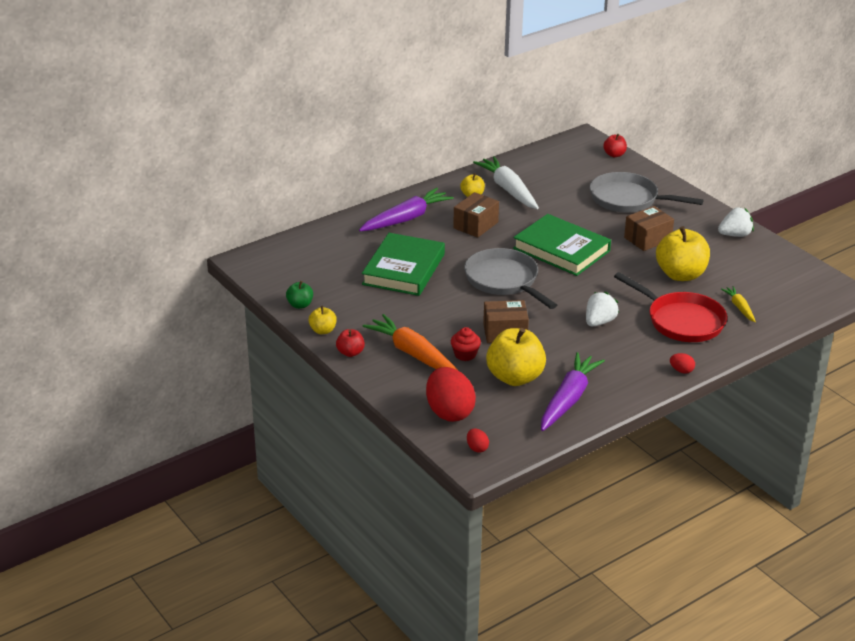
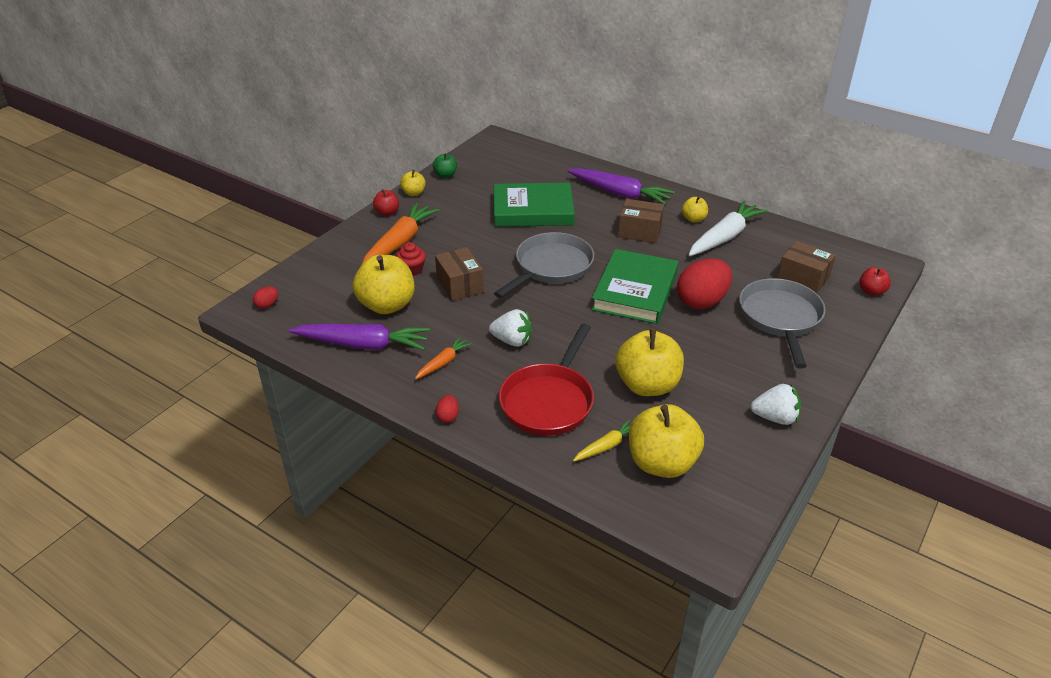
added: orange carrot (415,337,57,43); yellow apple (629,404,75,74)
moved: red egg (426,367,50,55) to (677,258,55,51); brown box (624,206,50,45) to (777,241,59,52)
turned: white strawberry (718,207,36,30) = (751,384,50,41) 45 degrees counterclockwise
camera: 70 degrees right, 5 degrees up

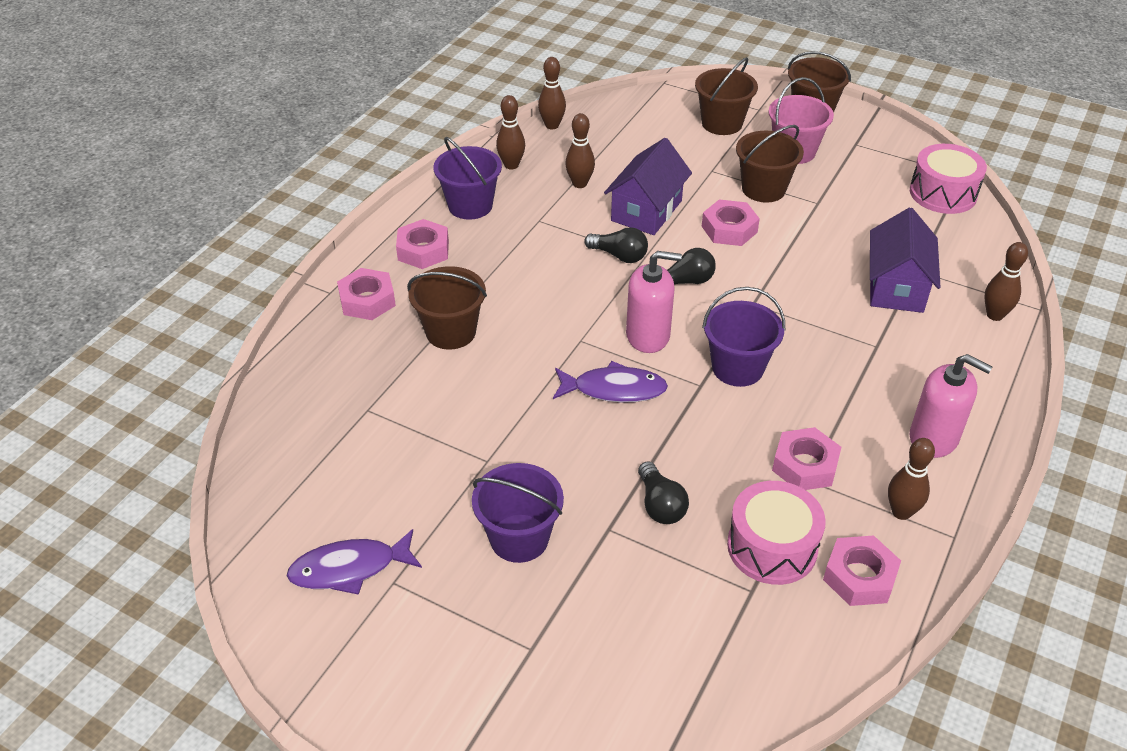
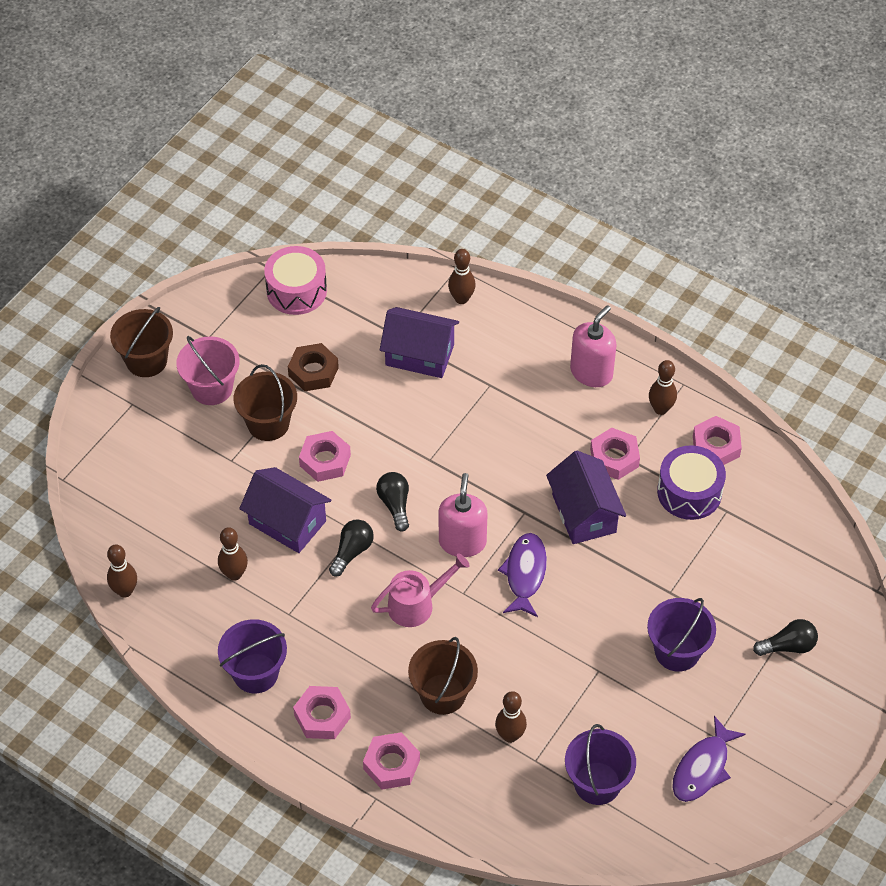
removed: brown bucket (695,57,63,78)
added: brown nut (288,343,51,48); pink watering can (371,553,99,74); purple house (546,451,80,93)
moved: brown bowling pin (496,95,29,75) to (495,691,32,52); black light bulb (638,461,51,63) to (753,619,65,37); purple bucket (702,287,83,100) to (565,724,71,81)
recoloured: pink drum (727,481,99,104) to purple drum (657,445,69,75)
turned: purple fish (287,529,135,66) = (672,716,74,86) 45 degrees clockwise
camera: 85 degrees left, 10 degrees up

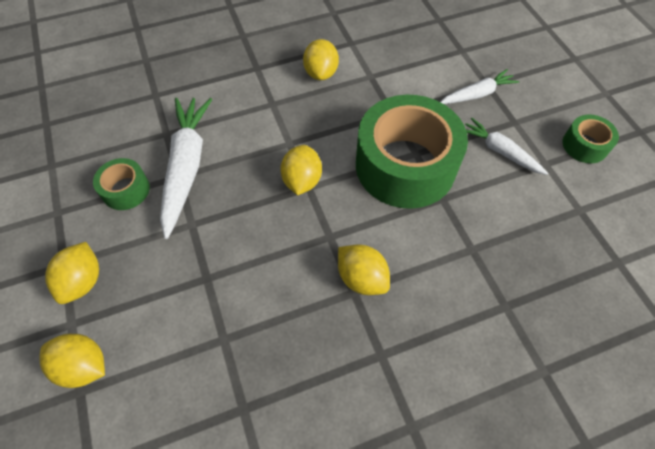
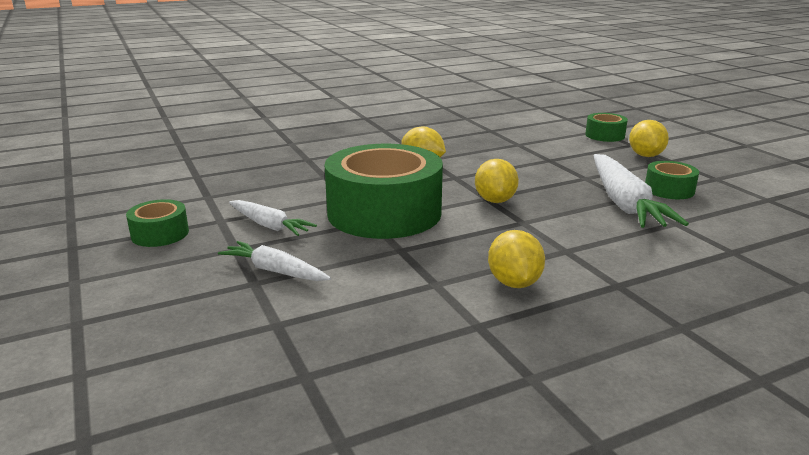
replaced: yellow lemon (39,334,66,54) to green tape (585,113,43,29)
turned: white carrot (441,69,78,35) = (218,241,113,40) 60 degrees clockwise
camera: 175 degrees right, 35 degrees down

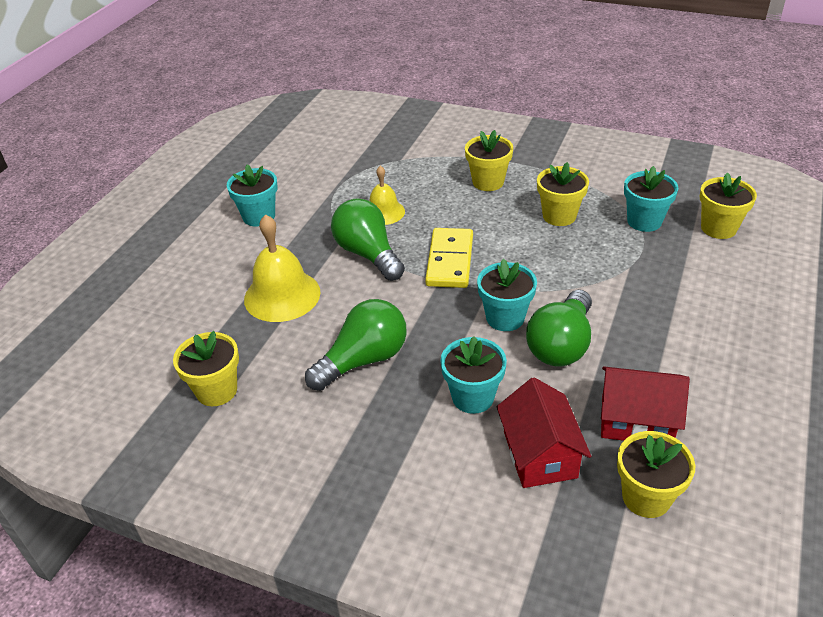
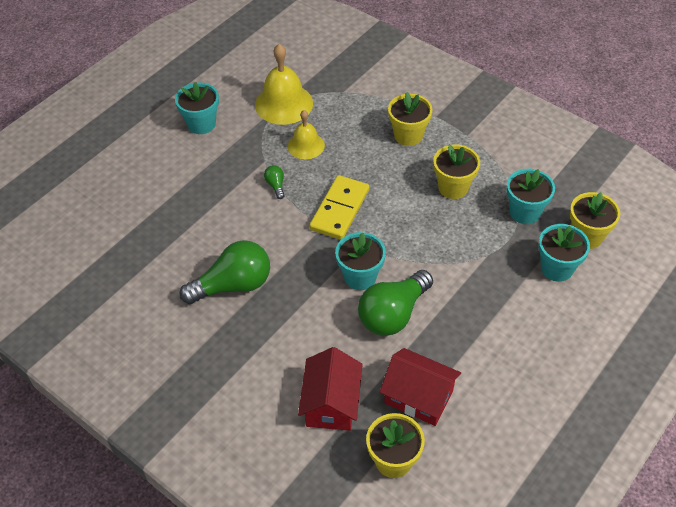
removed: yellow flower pot (173,331,66,75)
moved: yellow bell (244,214,76,108) to (255,44,58,81); turquoise flower pot (440,336,67,78) to (538,224,52,58)
resized: green light bulb (331,198,74,83) = (264,165,21,34) x0.42
camera: 15 degrees right, 10 degrees up

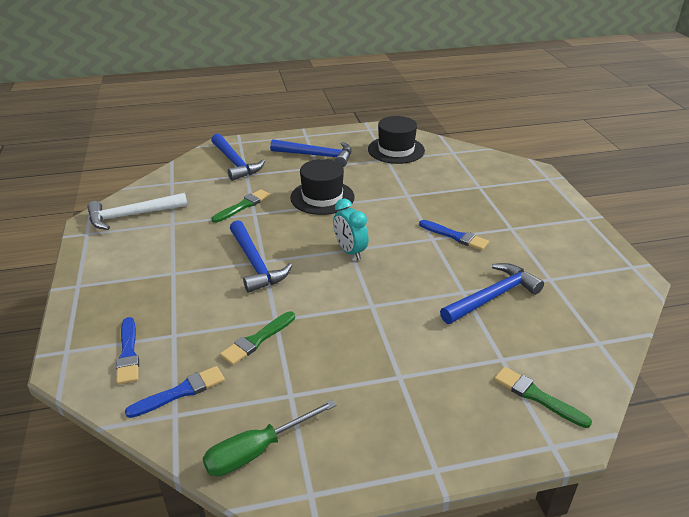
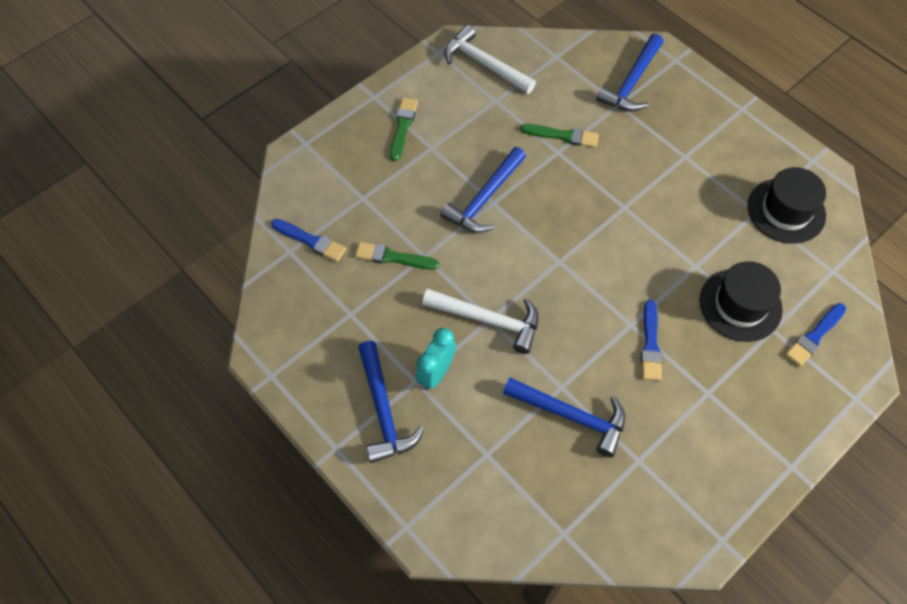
removed: green screwdriver (202,400,135,76)
added: white hammer (422,289,117,65)
moved: blue brush (116,317,23,68) to (785,303,61,64); blue hammer (270,139,82,28) to (358,341,67,122); black hat (290,159,65,56) to (700,261,83,81); turquoise clock (333,199,35,61) to (416,328,40,62); green brush (494,367,98,61) to (390,97,28,64)
camera: 60 degrees right, 25 degrees up

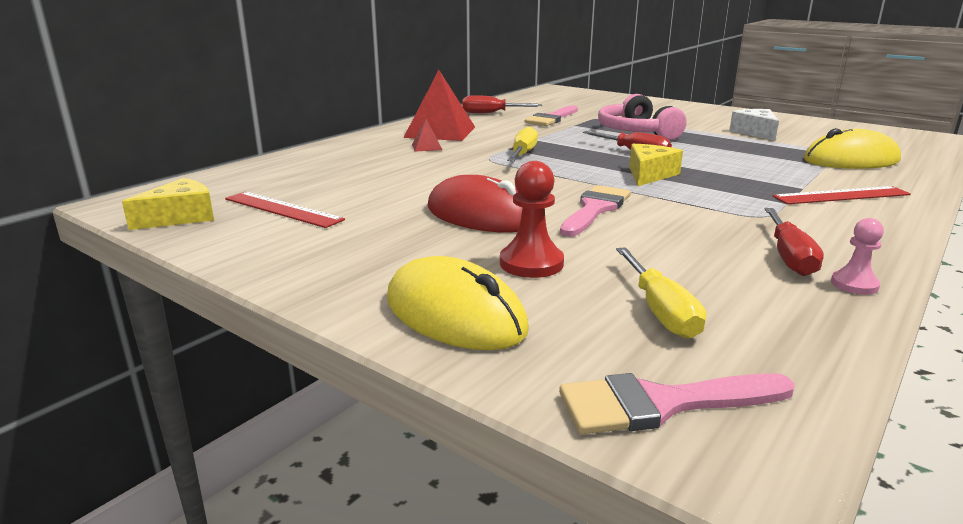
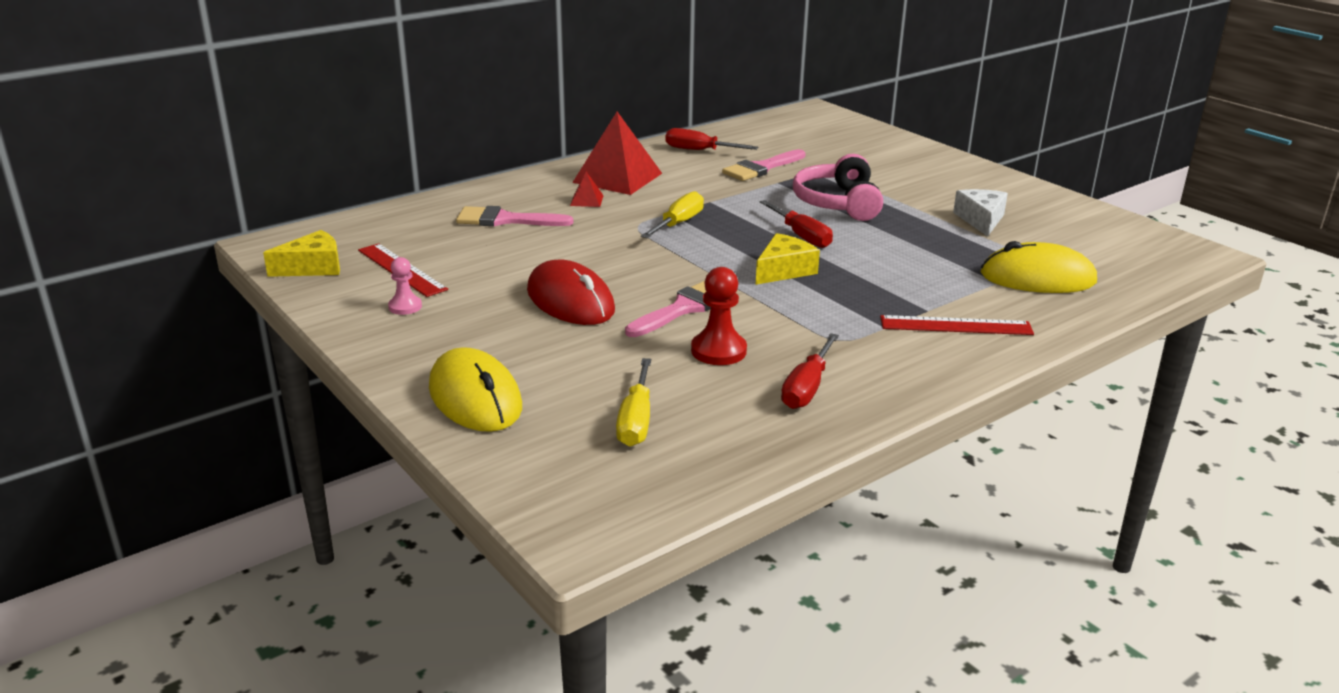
moved: red pawn (500,161,64,117) to (691,267,56,98); pink brush (559,373,236,61) to (456,206,117,21); pink pawn (831,218,53,77) to (388,257,34,58)
camera: 15 degrees right, 5 degrees up

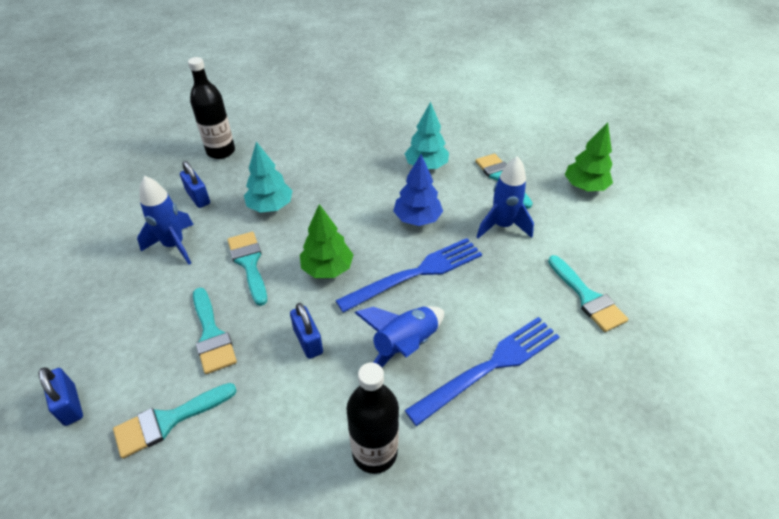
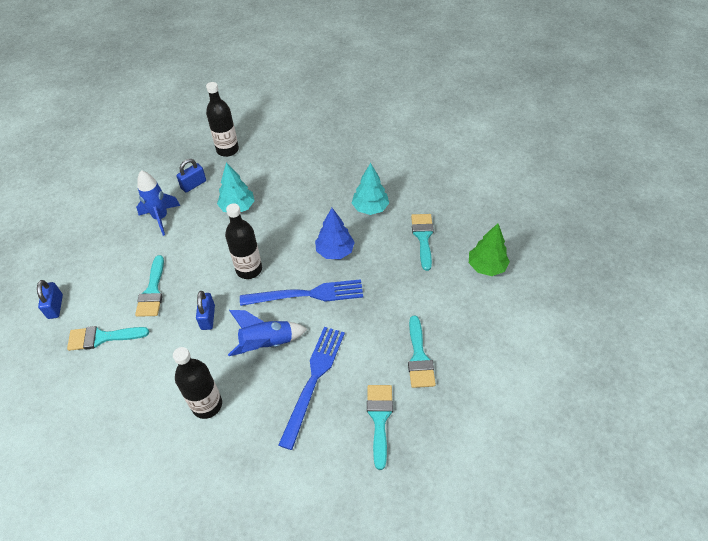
removed: blue rocket (477,156,57,83)
moved: turquoise brush (227,232,40,74) to (367,385,26,85)
replaced: green tree (300,204,54,74) to black bottle (225,203,37,76)
turned: blue padlock (180,161,30,47) = (176,159,30,34) 60 degrees clockwise; blue fork (405,317,155,109) = (278,327,67,123) 60 degrees counterclockwise
camera: 25 degrees right, 5 degrees up

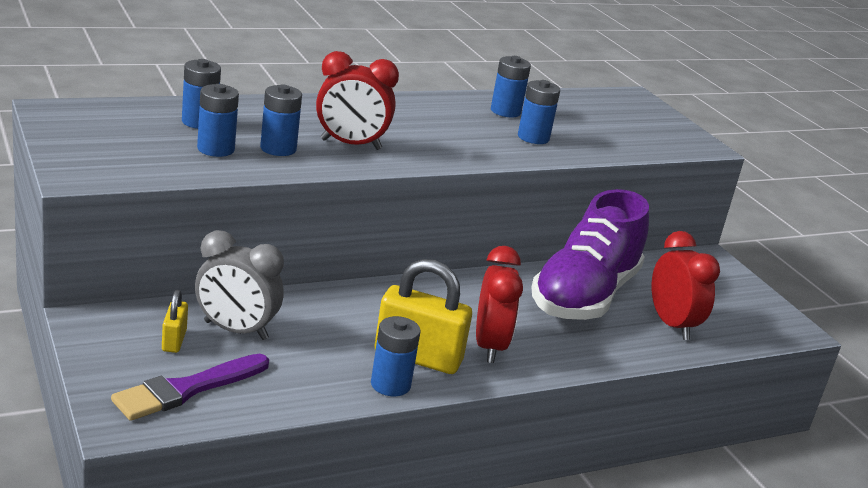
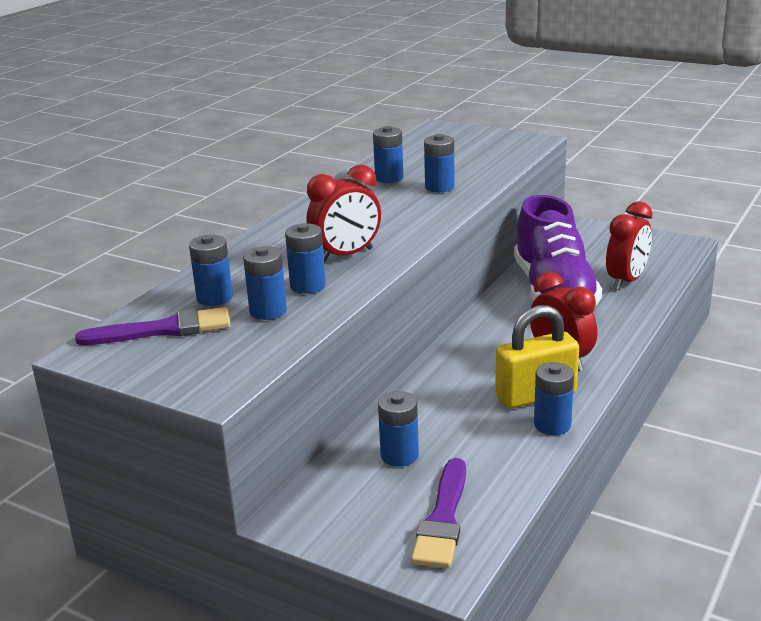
removed: yellow padlock (162,290,26,63)
added: purple brush (75,307,156,38)
replaced: grey clock (195,230,89,110) to blue battery (378,391,41,76)
turned: red clock (652,231,68,109) = (606,201,46,89) 90 degrees clockwise
camera: 30 degrees left, 0 degrees up

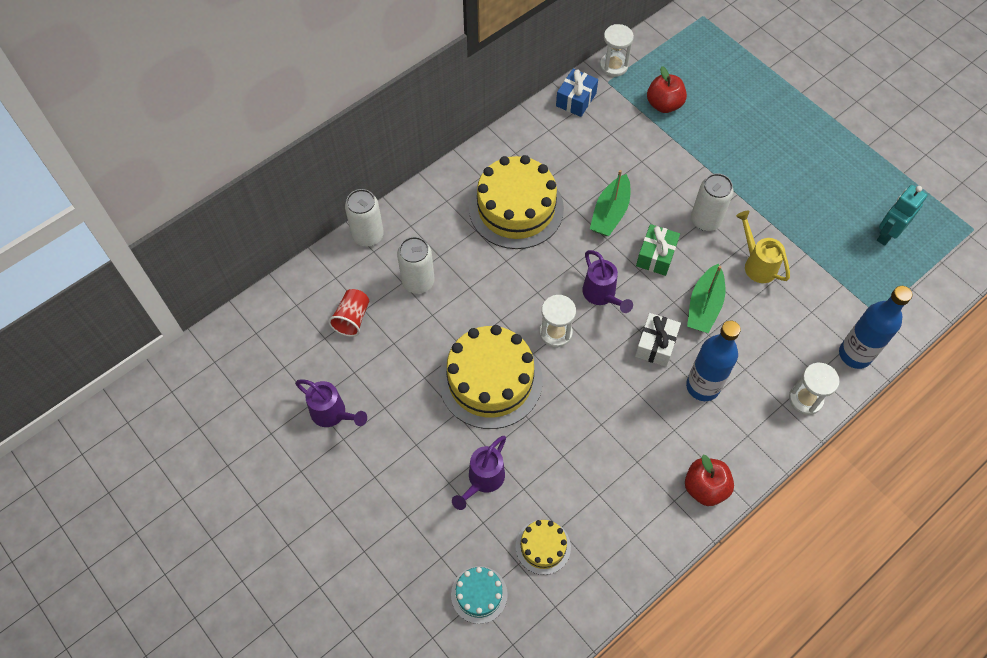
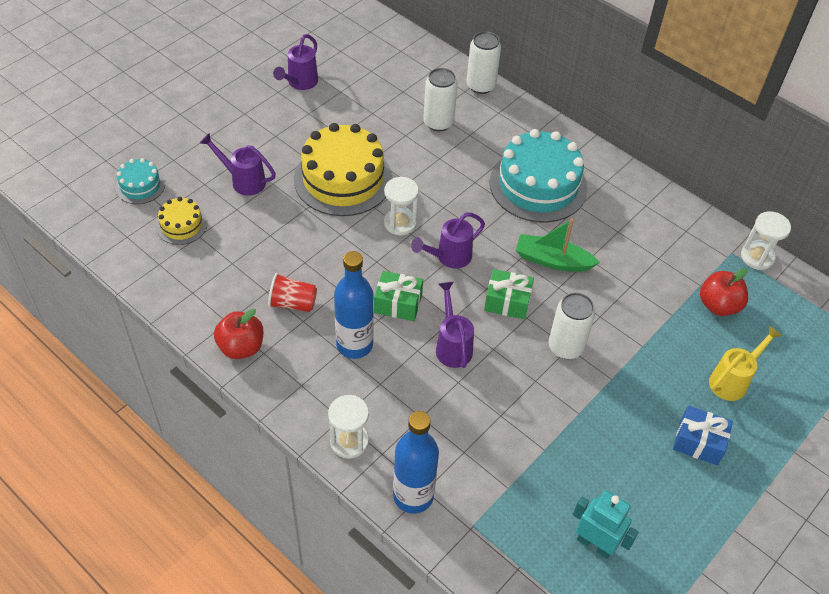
moved: red cup (328,289,41,48) to (268,273,49,39); blue gift (556,69,42,48) to (673,406,60,59); yellow watering can (736,211,54,72) to (709,326,73,75)
replaced: green boat (687,263,38,70) to purple watering can (436,282,38,86)
recoloured: yellow cake (469,155,95,94) to turquoise cake (490,129,98,94); white gift (635,313,46,54) to green gift (374,271,49,50)
camera: 80 degrees right, 10 degrees down

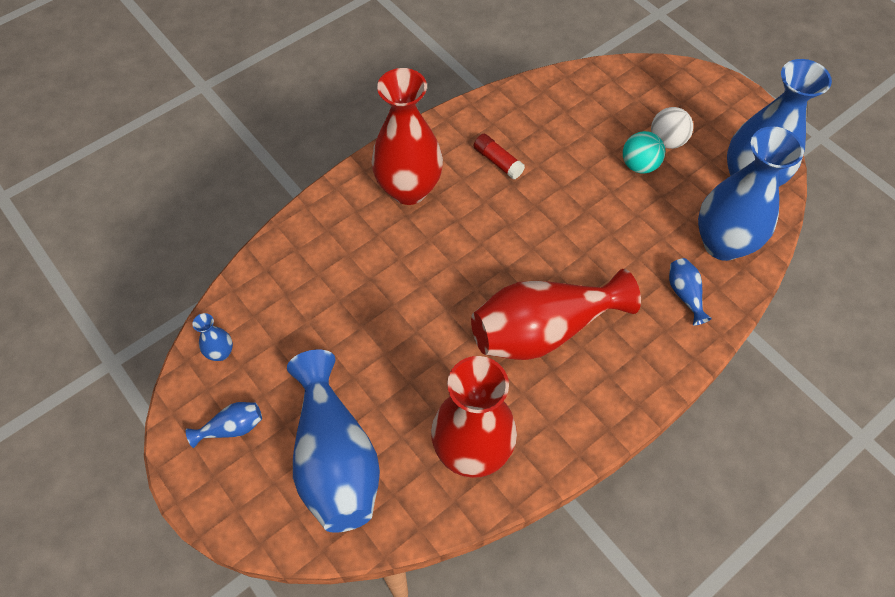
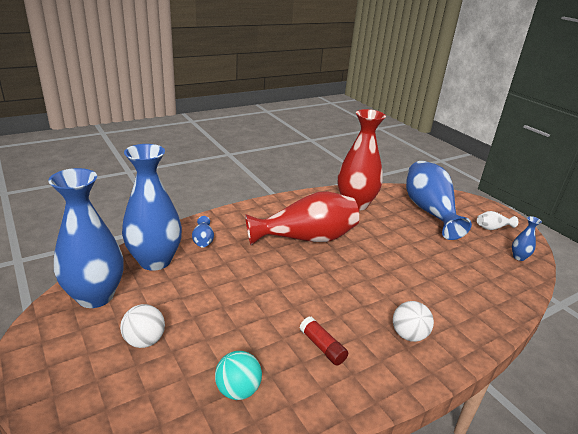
moved: turquoise ball (623,131,42,43) to (215,351,47,49)
replaced: red vase (371,68,72,137) to white ball (393,301,41,41)
recoloured: blue vase (186,402,76,46) to white vase (477,211,41,19)
camera: 175 degrees left, 30 degrees down

